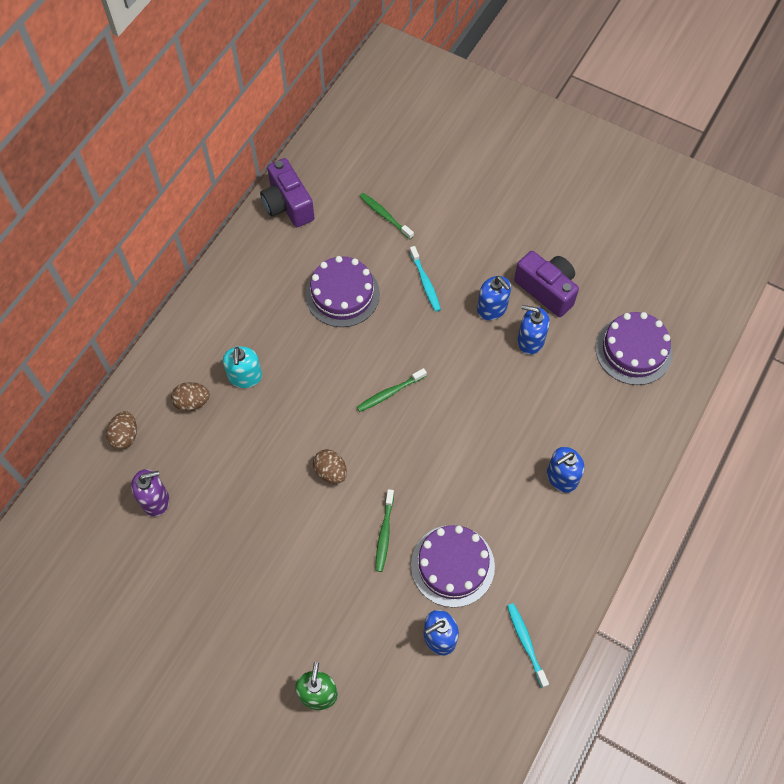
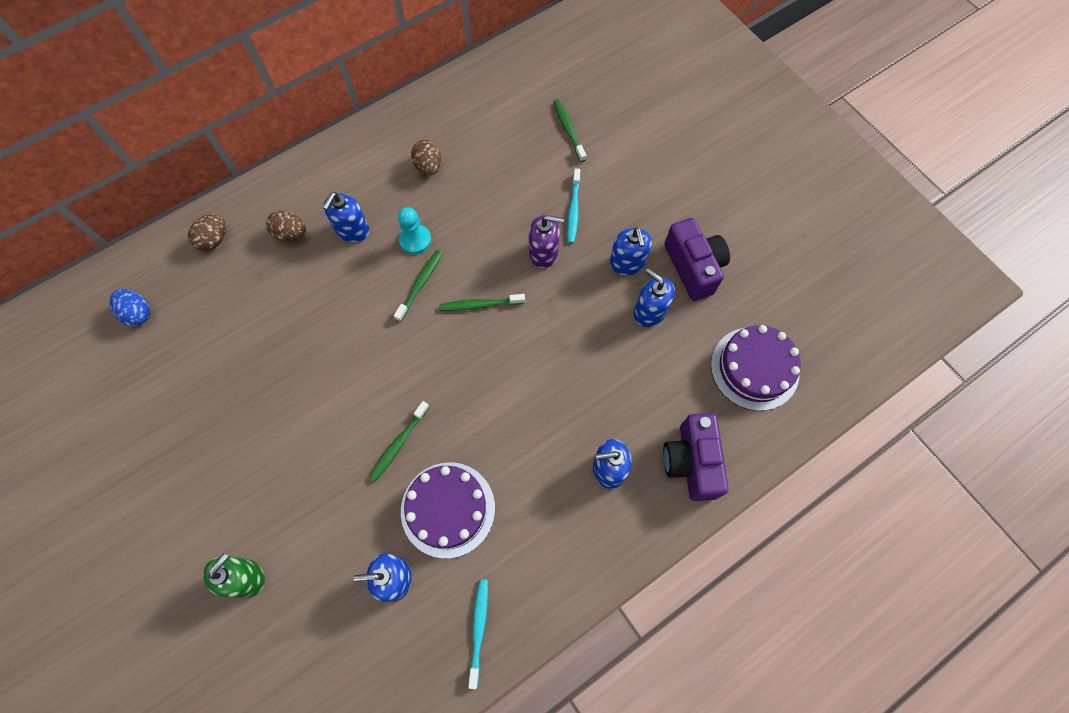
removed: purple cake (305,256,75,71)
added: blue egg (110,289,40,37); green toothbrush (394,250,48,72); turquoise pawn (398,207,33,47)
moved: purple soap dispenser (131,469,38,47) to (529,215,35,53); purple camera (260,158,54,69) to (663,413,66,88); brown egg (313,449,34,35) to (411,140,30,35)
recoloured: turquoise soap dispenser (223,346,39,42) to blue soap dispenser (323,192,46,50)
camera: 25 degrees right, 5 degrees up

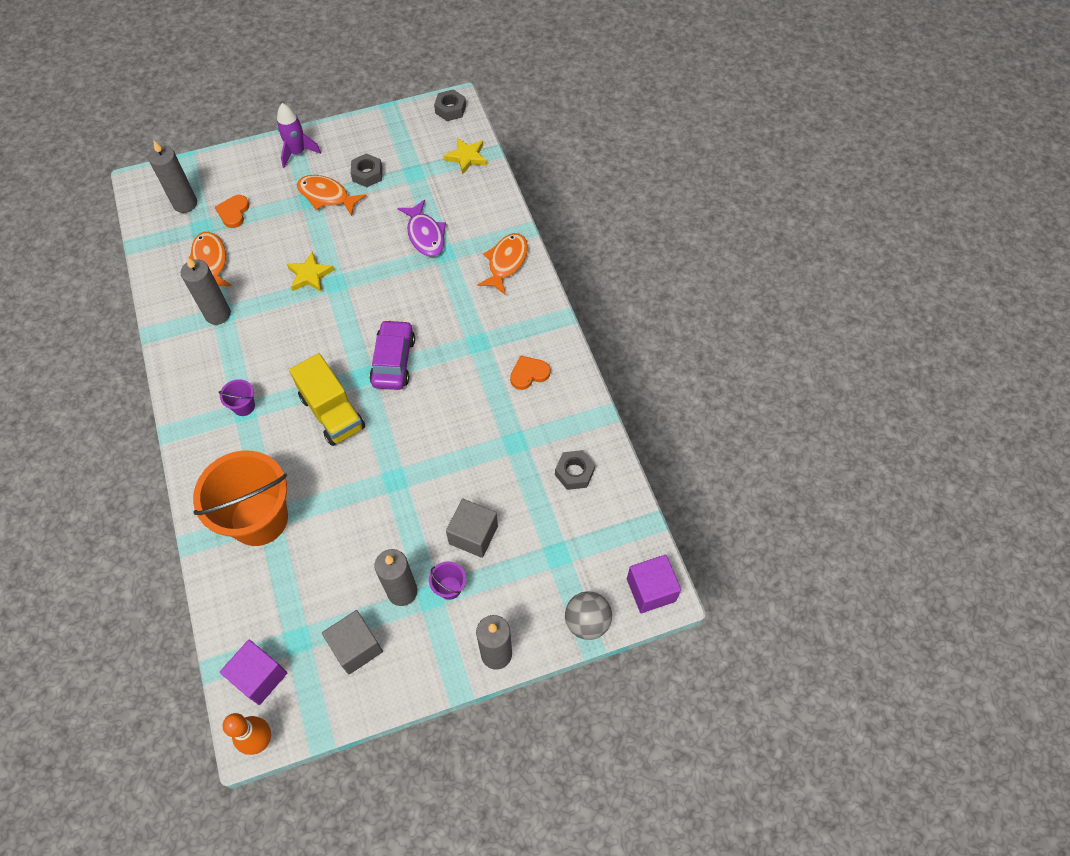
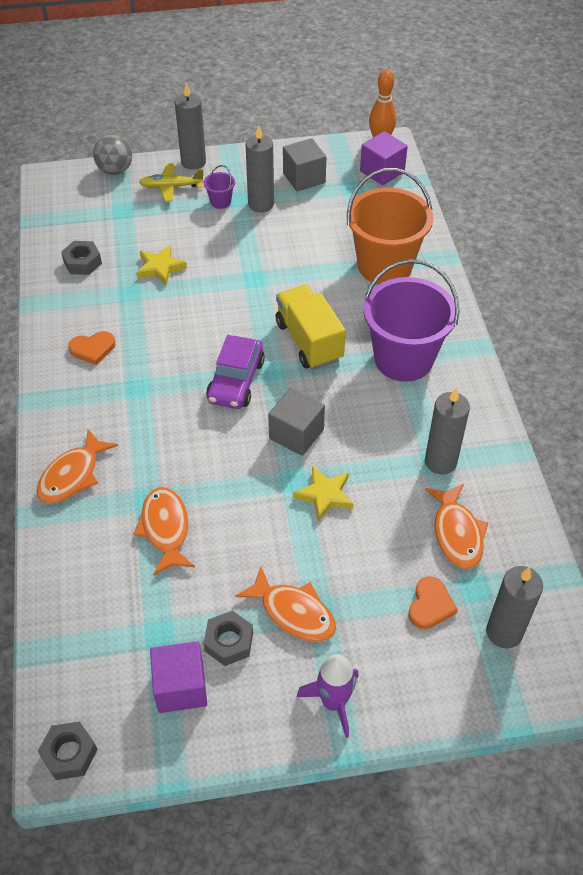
added: yellow plane (139,163,65,39)
moved: yellow star (444,138,43,36) to (136,245,51,41); grey cube (446,499,52,59) to (268,388,57,68); purple cube (627,555,54,58) to (150,641,57,72)
recoloured: purple fish (397,199,49,58) to orange fish (133,487,62,88)
resized: purple bucket (218,379,37,37) = (363,259,96,123) x2.48
camera: 170 degrees left, 10 degrees down

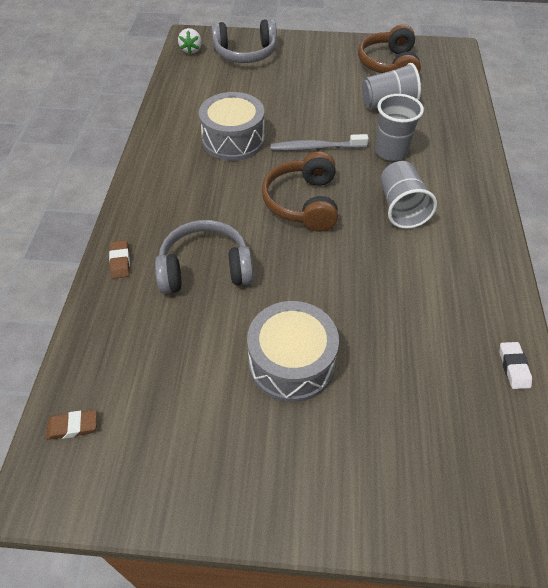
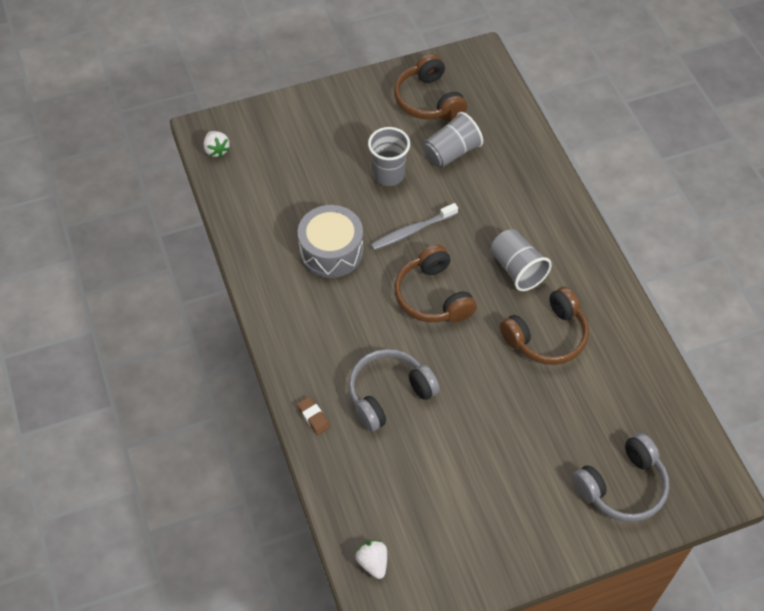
removed: grey drum (247,301,92,101); white eraser (500,342,32,47)
added: brown headphones (500,287,89,78)
moved: grey headphones (211,19,66,44) to (572,433,97,89); grey cup (375,94,49,67) to (368,127,42,59)
replaced: brown eraser (46,410,51,30) to white strawberry (356,540,31,39)
camera: 25 degrees left, 5 degrees up

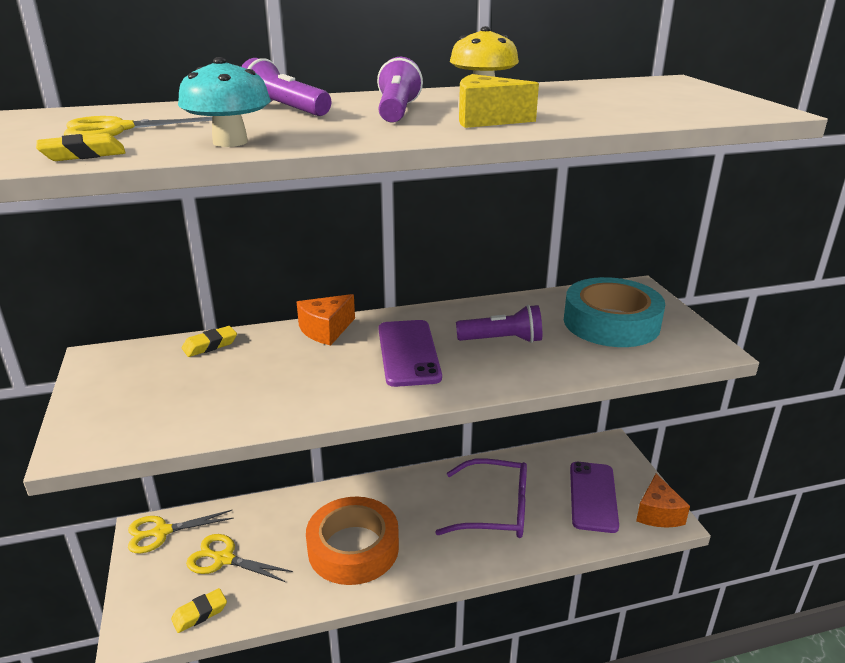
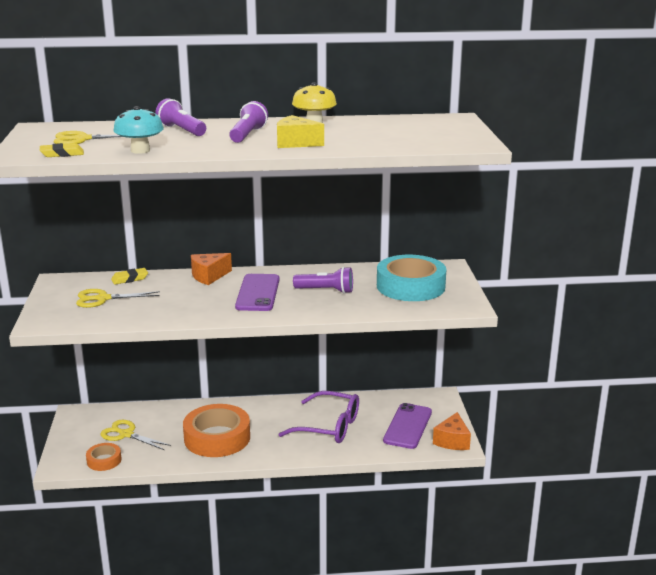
moved: yellow scissors (128,510,106,44) to (76,289,84,19)
replaced: yellow eraser (171,588,56,45) to orange tape (86,443,35,28)
camera: 10 degrees right, 5 degrees down

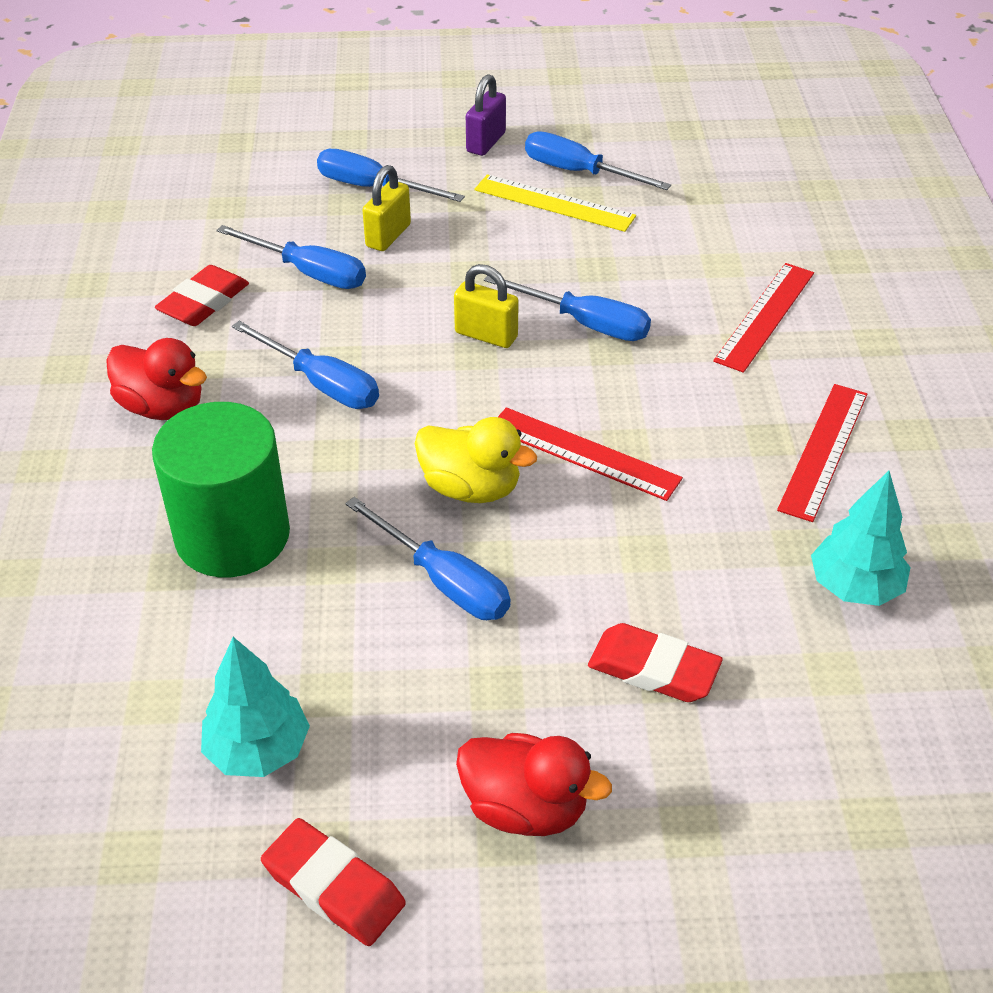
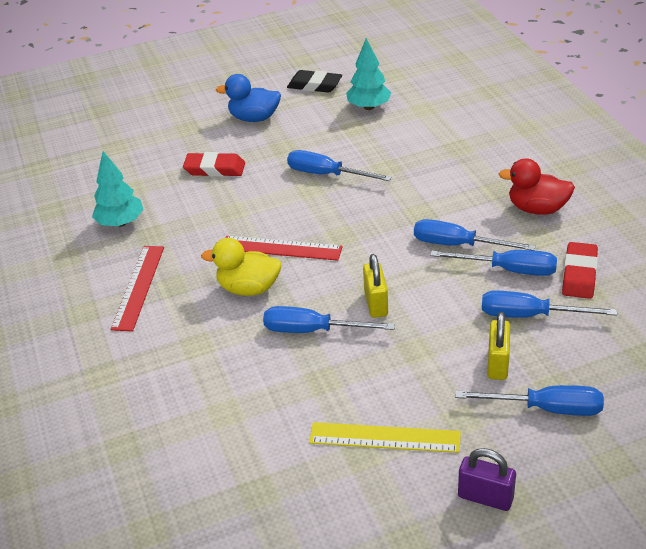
removed: green cylinder (152,402,138,175); red ruler (713,263,101,110)
moved: yellow duck (415,417,122,86) to (201,238,81,58); blue screwdriver (525,131,146,59) to (430,250,127,26)
recoloured: red eraser (261,818,145,128) to black eraser (287,70,55,23); red duck (456,733,156,103) to blue duck (216,74,65,48)
turned: yellow padlock (454,264,65,84) = (363,254,25,64) 75 degrees clockwise; purple padlock (466,74,40,82) = (458,448,58,63) 75 degrees counterclockwise
camera: 165 degrees right, 5 degrees down

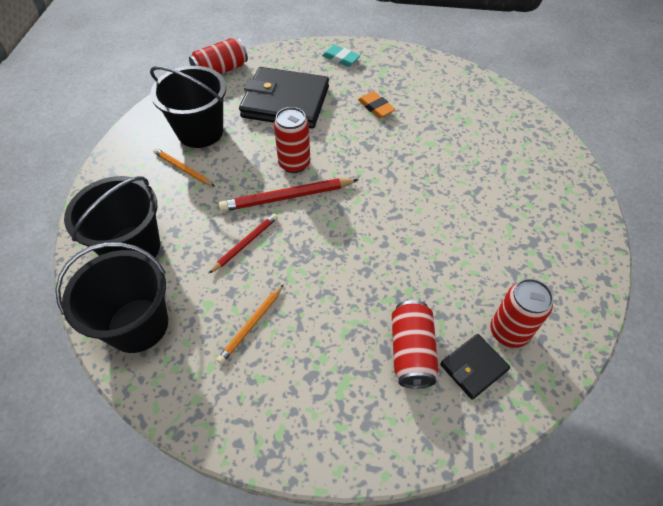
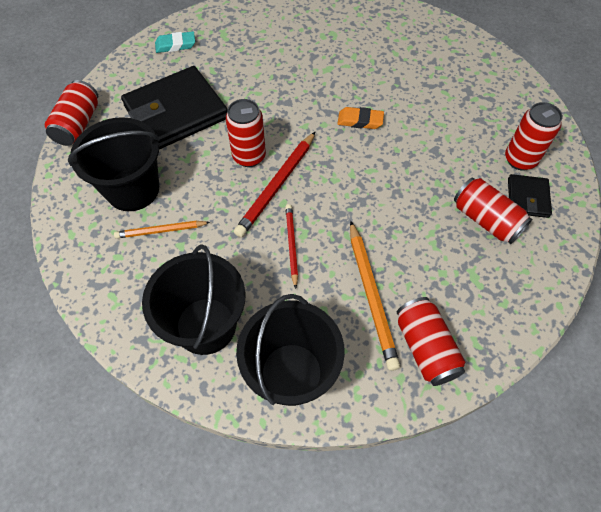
added: red can (397,297,68,89)
moved: orange eraser (358,91,38,27) to (337,107,47,22)
resized: orange pencil (217,284,67,80) = (350,221,50,150) x1.63
camera: 45 degrees left, 5 degrees up

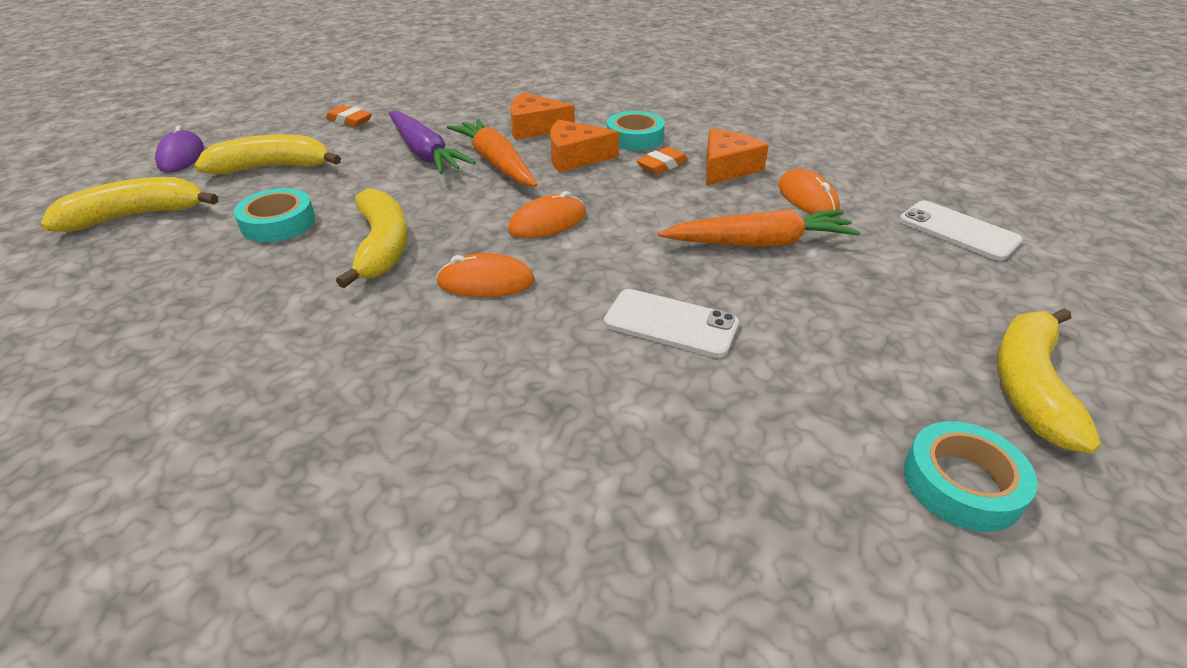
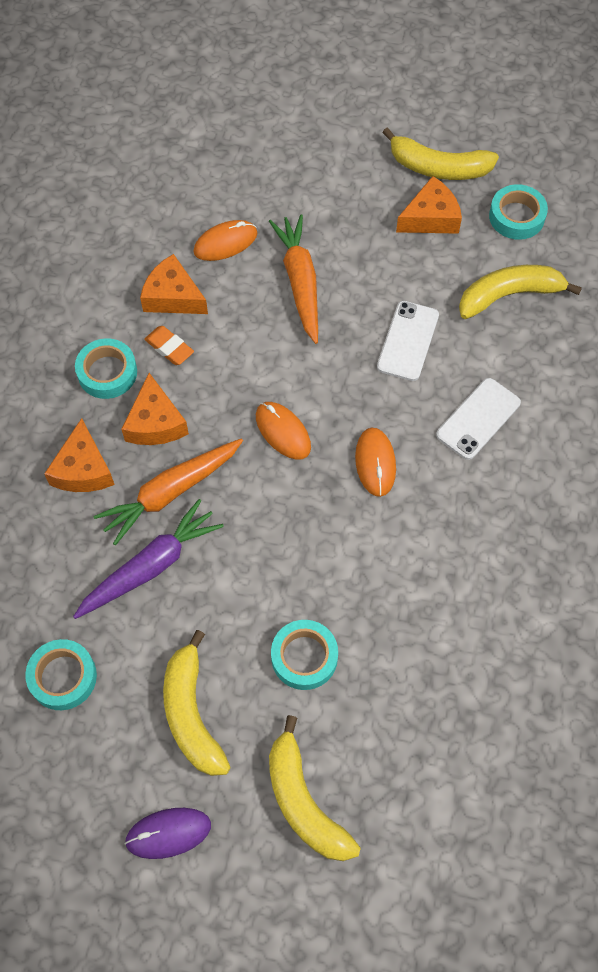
added: orange cheese (396,176,66,58)
moved: yellow banana (336,189,72,99) to (459,265,123,54); white phone (899,200,124,61) to (436,378,85,82)
replaced: orange eraser (326,105,46,22) to turquoise tape (25,639,72,71)
camera: 95 degrees left, 25 degrees up

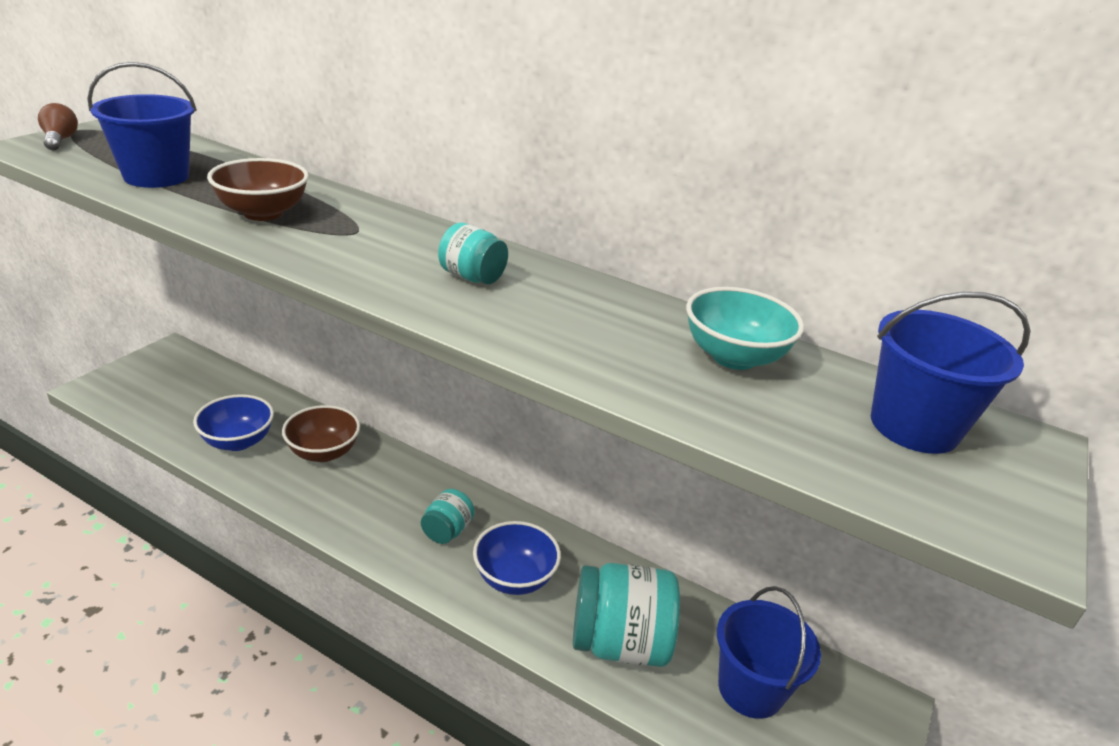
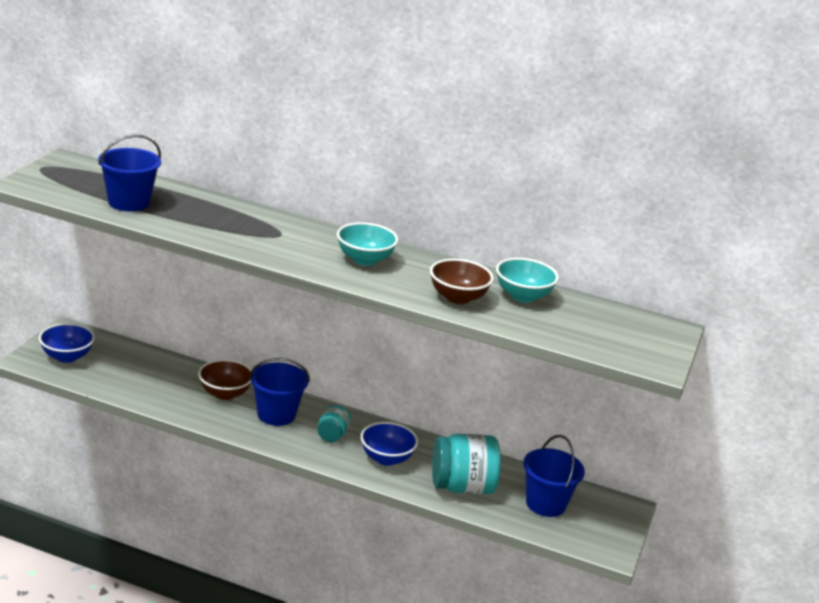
removed: brown light bulb (38,103,40,48)
moved: blue bowl (193,394,81,57) to (39,323,56,40); brown bowl (207,158,102,63) to (430,259,64,45); blue bucket (871,292,160,162) to (249,358,61,68)
replaced: turquoise jar (438,223,70,61) to turquoise bowl (337,222,61,44)
camera: 10 degrees left, 5 degrees down

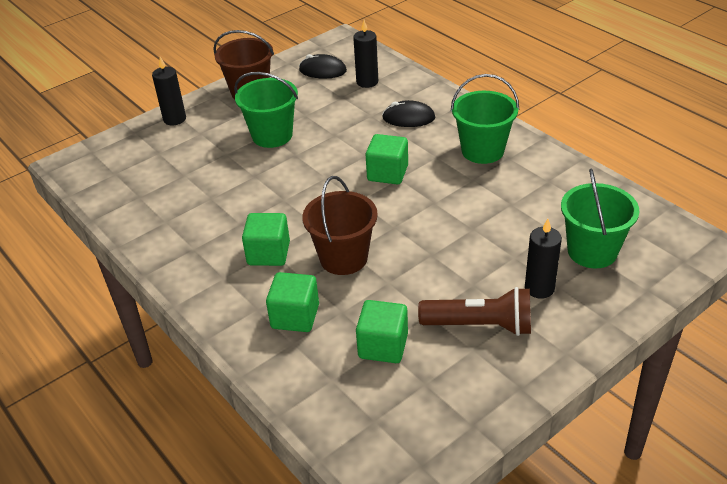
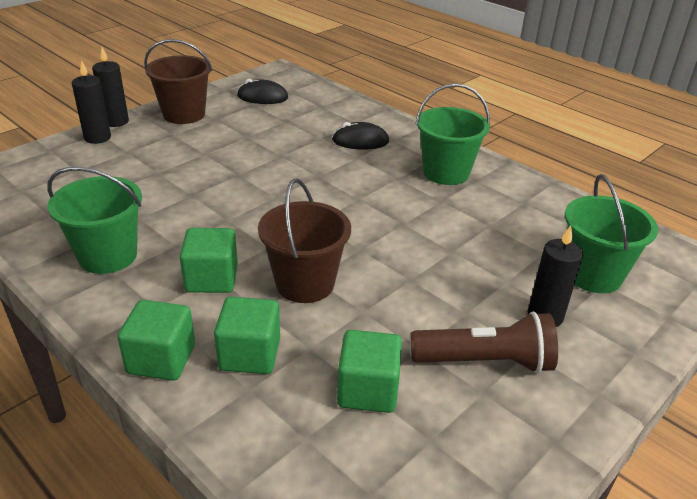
moved: green bucket (234,72,64,76) to (47,167,95,107); black candle (353,20,25,68) to (92,47,37,80); green cube (366,134,42,51) to (117,300,78,81)
camera: 10 degrees left, 5 degrees down

